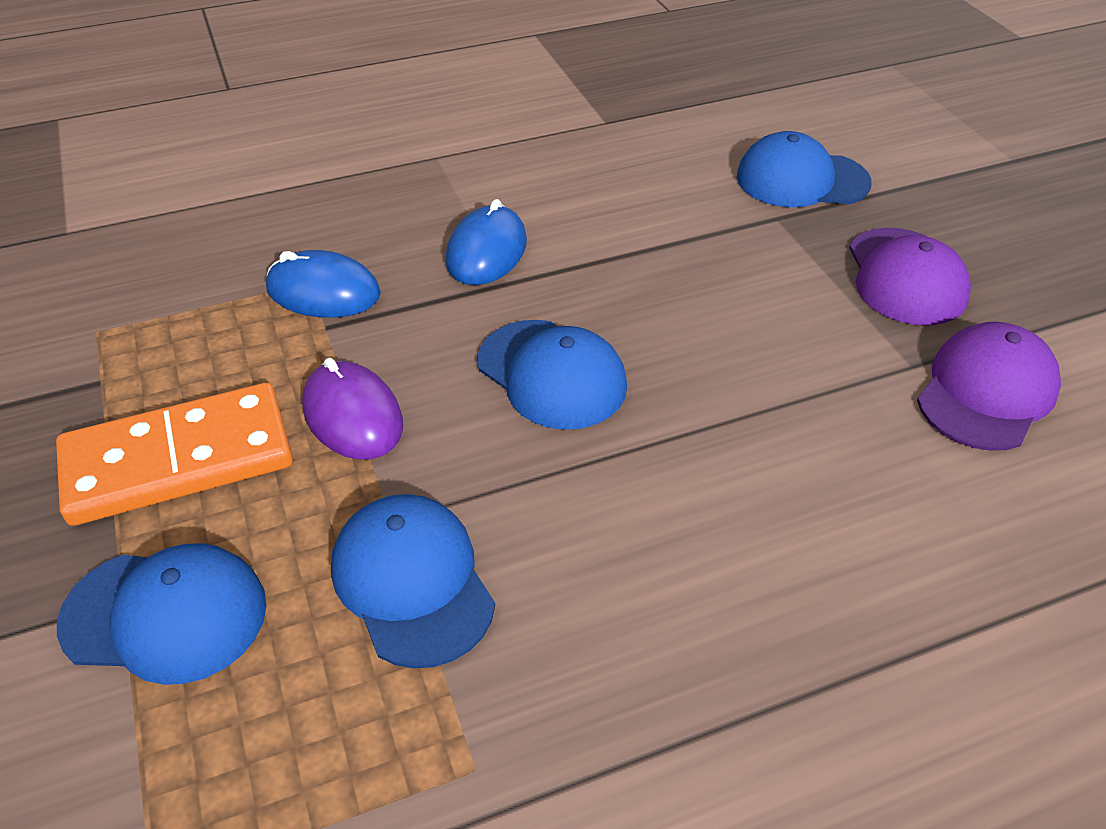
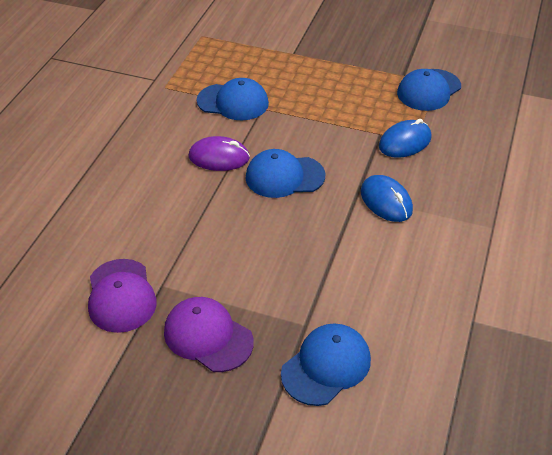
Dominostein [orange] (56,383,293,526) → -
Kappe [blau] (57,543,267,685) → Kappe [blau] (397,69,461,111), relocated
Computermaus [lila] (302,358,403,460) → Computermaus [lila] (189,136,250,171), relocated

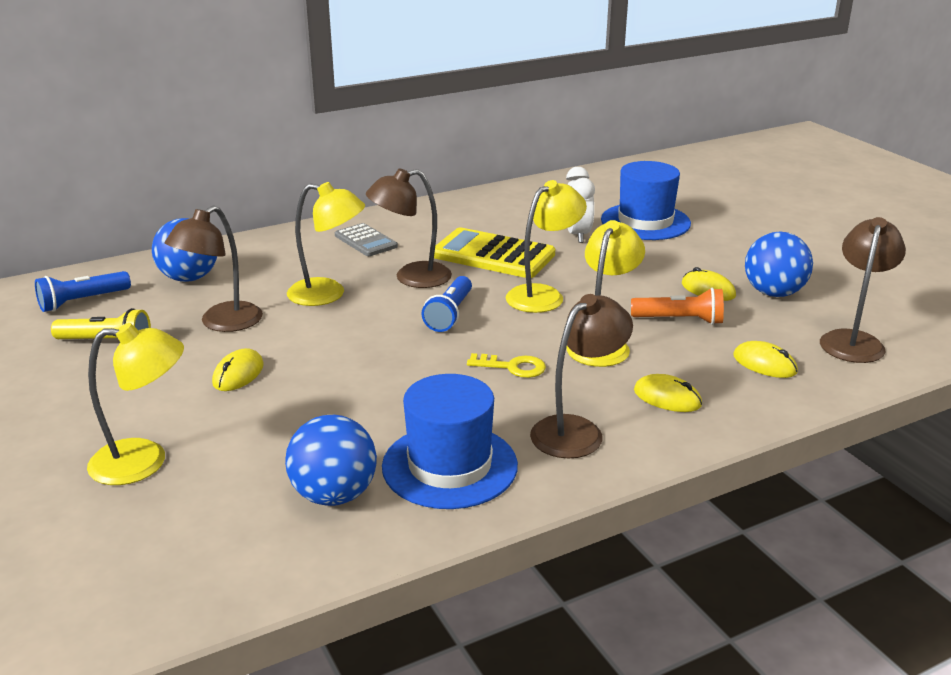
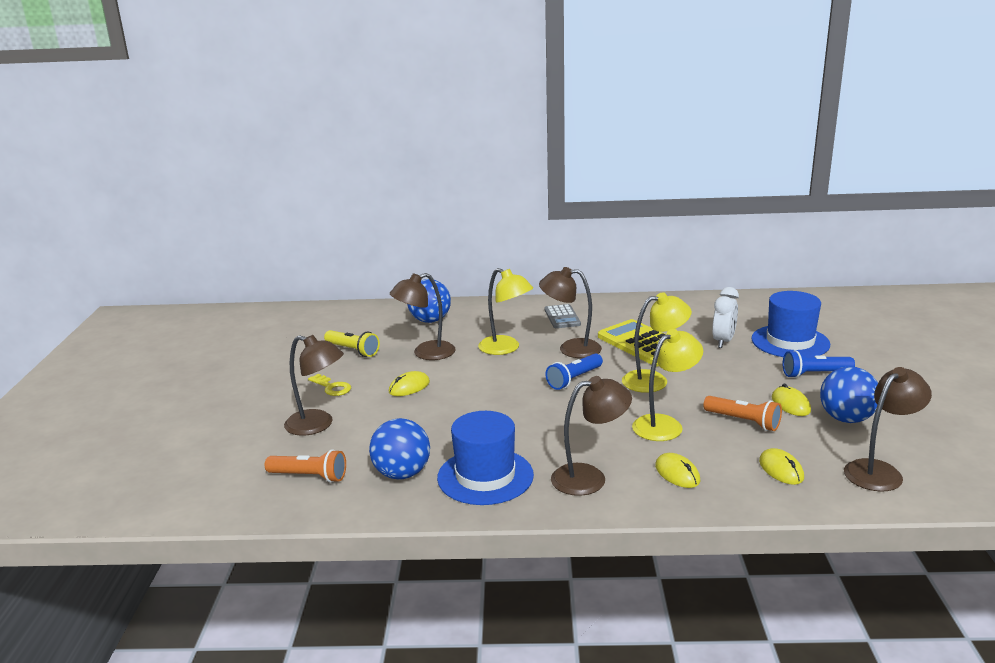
- → Taschenlampe [orange] (265,449,346,483)
Taschenlampe [blau] (35,271,131,312) → Taschenlampe [blau] (783,350,855,378), relocated
Schlüssel [gelb] (467,353,546,378) → Schlüssel [gelb] (308,374,351,396), relocated
Lampe [gelb] (87,323,184,485) → Lampe [braun] (284,335,344,436)

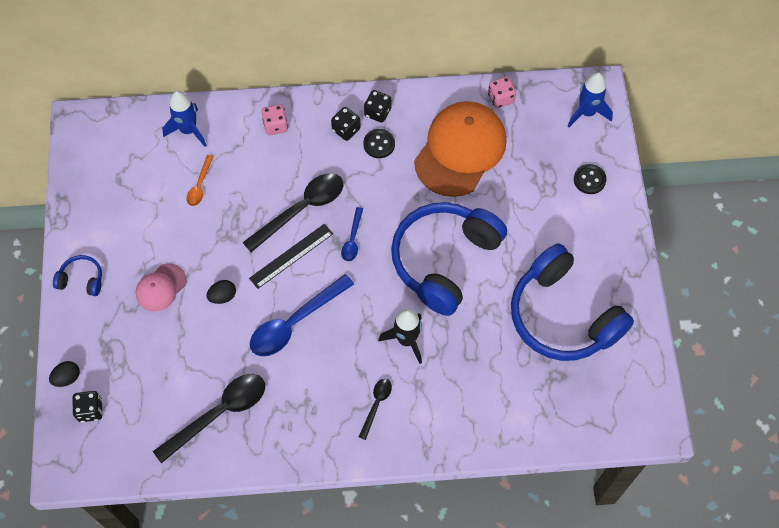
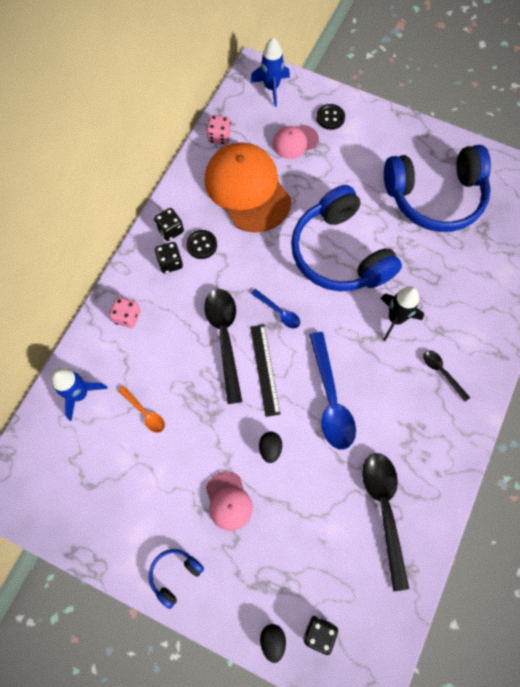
- → Kappe [rosa] (273,125,319,159)

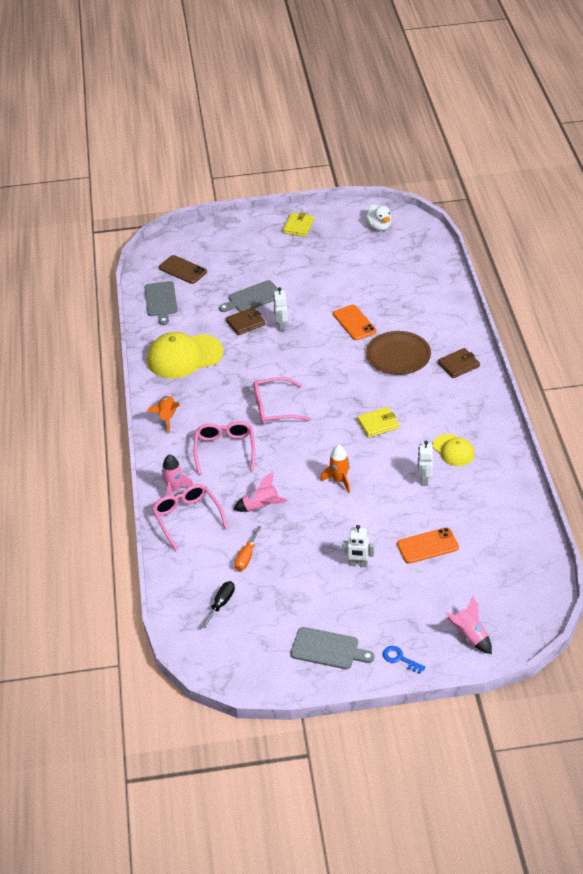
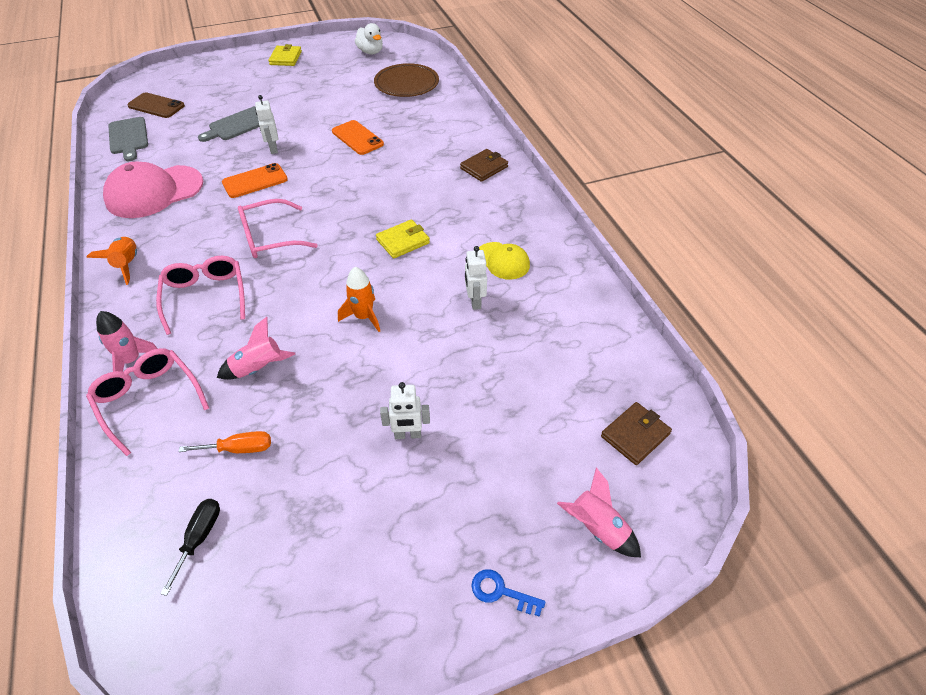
Schneidebrett [grau] (290,627,375,669) → -
Geldbörse [braun] (226,307,265,335) → Geldbörse [braun] (601,402,672,465), relocated
Teller [braun] (366,331,431,375) → Teller [braun] (374,63,439,97), relocated
Handy [orange] (397,527,459,564) → Handy [orange] (222,163,288,198), relocated
Kappe [gelb] (147,332,224,378) → Kappe [rosa] (103,161,203,218)
Schraubenzieher [orange] (234,526,262,571) → Schraubenzieher [orange] (179,431,271,453), 105 degrees counterclockwise

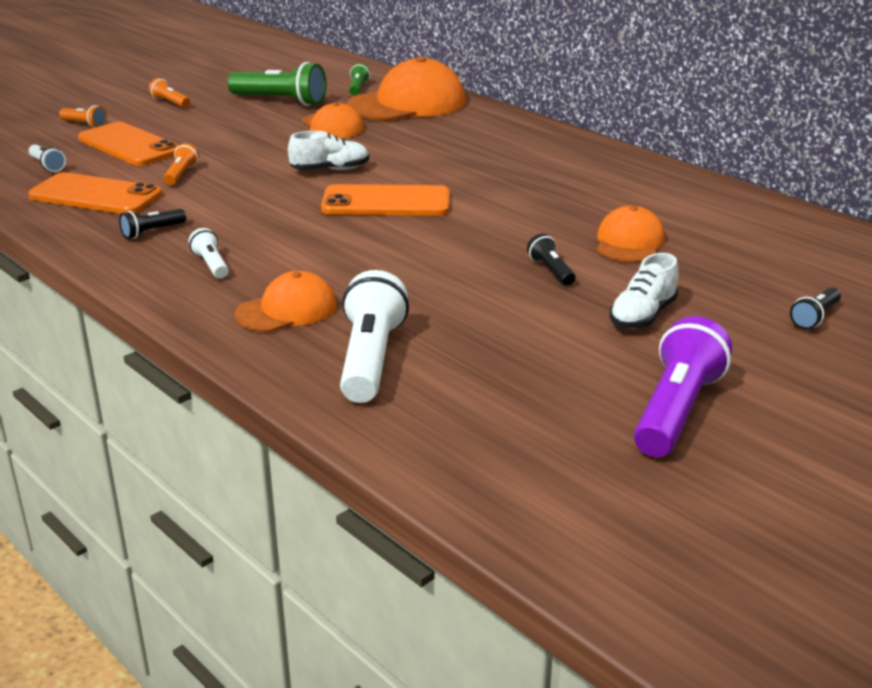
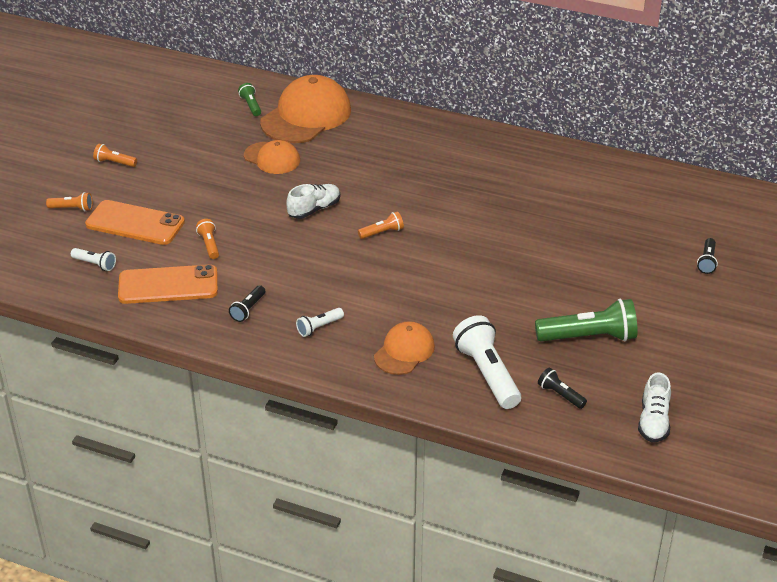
Kappe [orange] (597,206,665,263) → -
Taschenlampe [lila] (634,316,732,457) → -
Taschenlampe [grün] (227,62,326,106) → Taschenlampe [grün] (535,299,637,341), relocated
Taschenlampe [schwarz] (527,233,576,286) → Taschenlampe [schwarz] (538,368,587,409), relocated
Schuh [weiß] (610,253,679,329) → Schuh [weiß] (638,373,671,442), relocated
Handy [orange] (321,184,449,216) → Taschenlampe [orange] (358,211,404,239)
Taschenlampe [weiß] (189,228,229,278) → Taschenlampe [weiß] (296,308,344,337), 75 degrees counterclockwise

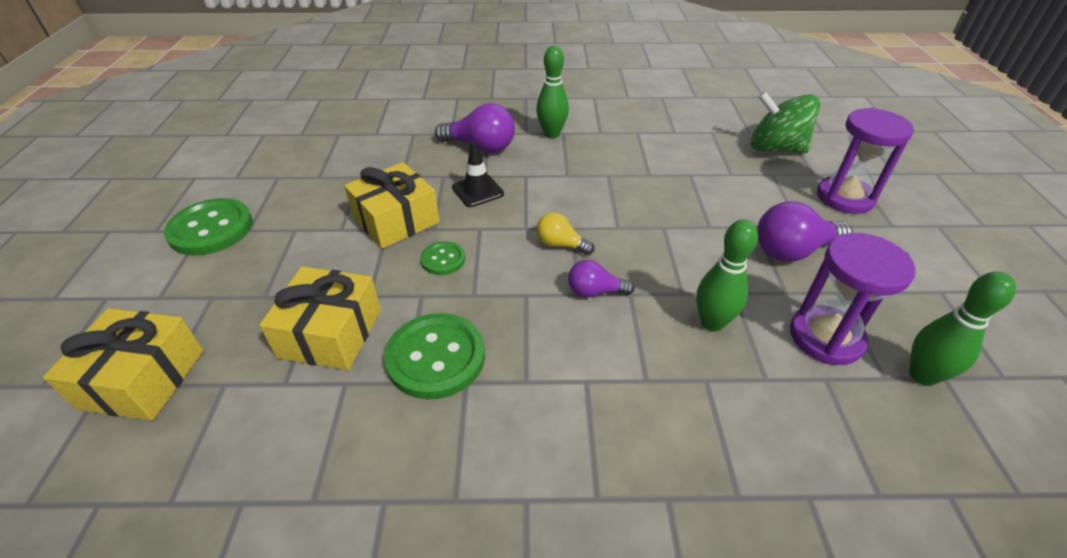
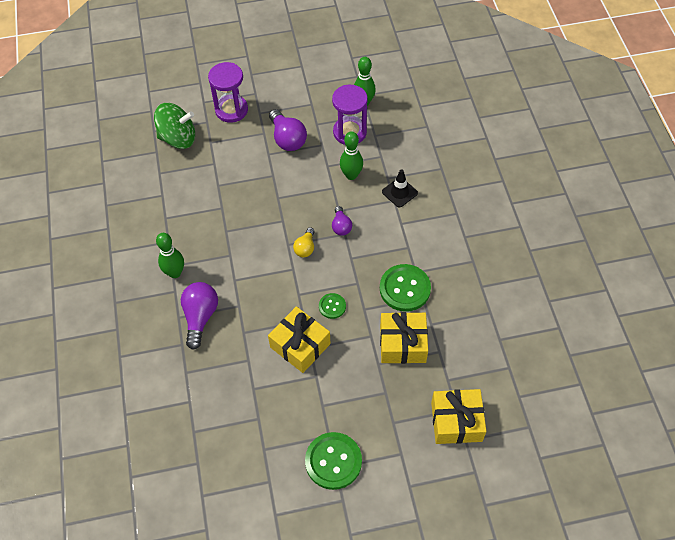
Leitkegel [schwarz] (452,141,504,207) → Leitkegel [schwarz] (382,169,418,208), relocated
Kreisel [grün] (751,91,821,153) → Kreisel [grün] (154,103,195,149), 105 degrees counterclockwise

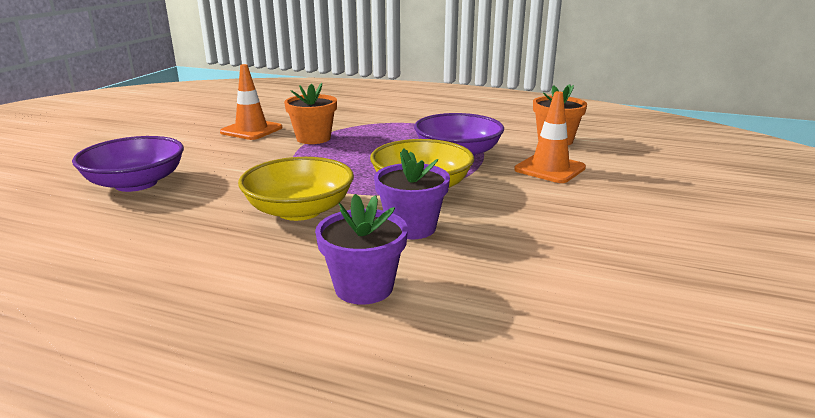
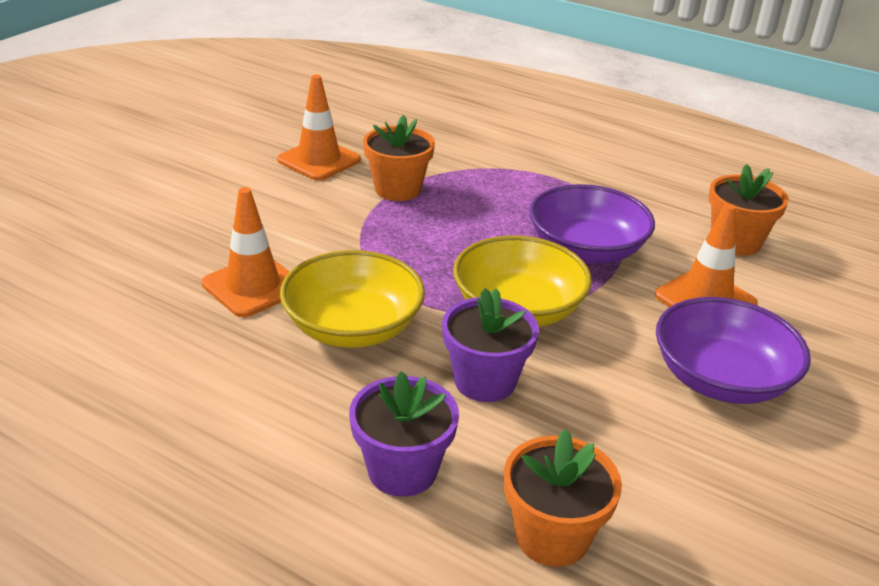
- → Leitkegel [orange] (202,187,290,317)
- → Blumentopf [orange] (504,429,622,567)
Schüssel [lila] (72,136,184,192) → Schüssel [lila] (656,297,811,404), relocated

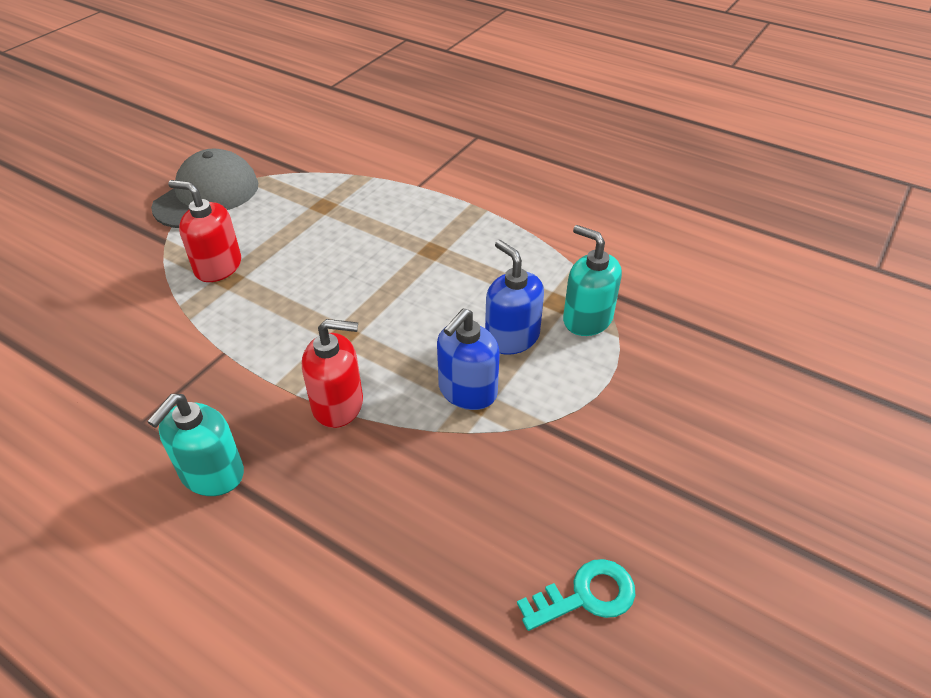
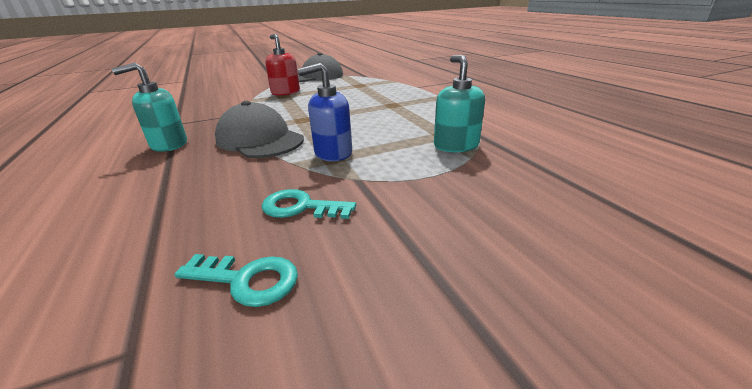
Seifenspender [blau] (485,240,544,355) → -
- → Schlüssel [türkis] (262,189,356,219)
Seifenspender [rot] (302,319,363,428) → Kappe [grau] (215,101,304,158)

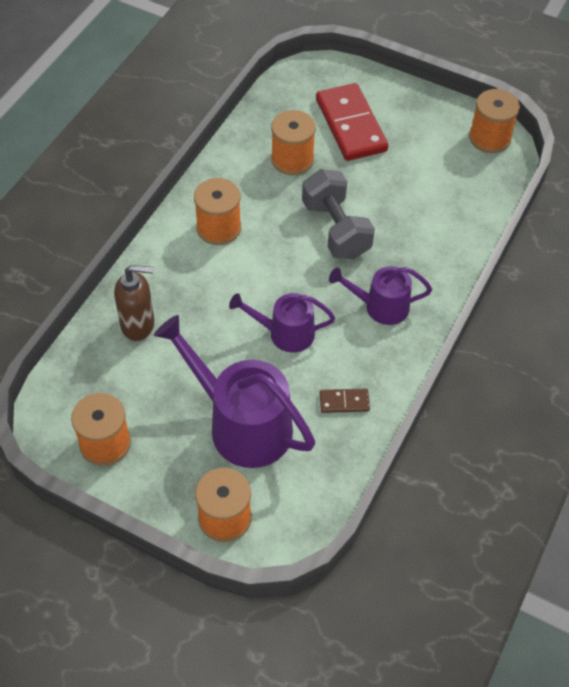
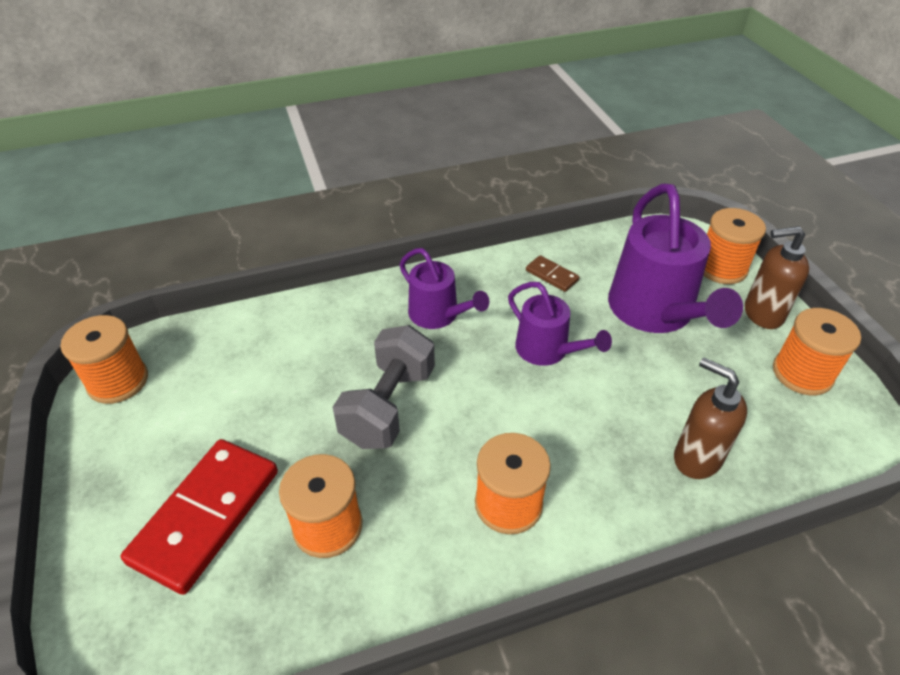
- → Seifenspender [braun] (745,226,809,329)

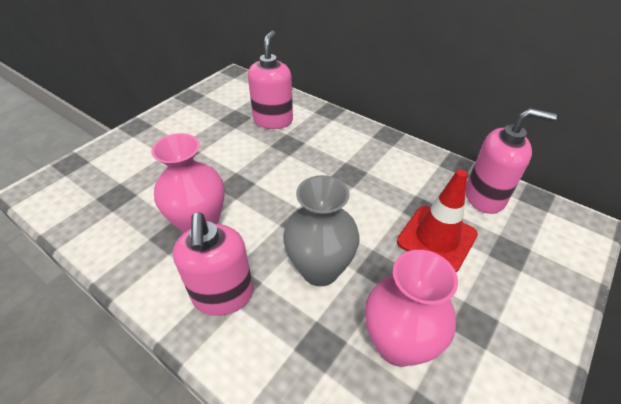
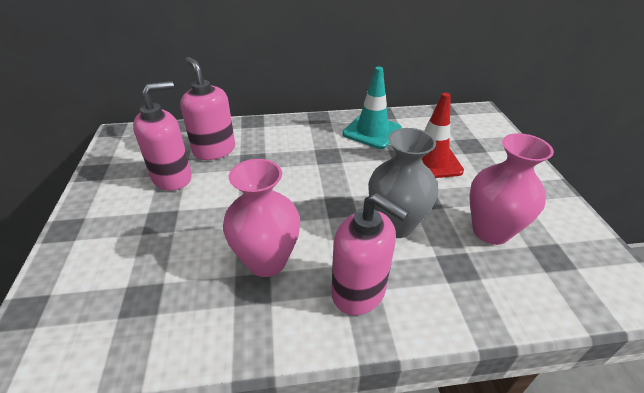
- → Leitkegel [türkis] (342,67,402,149)
Seifenspender [rosa] (466,108,557,214) → Seifenspender [rosa] (133,81,192,191), relocated

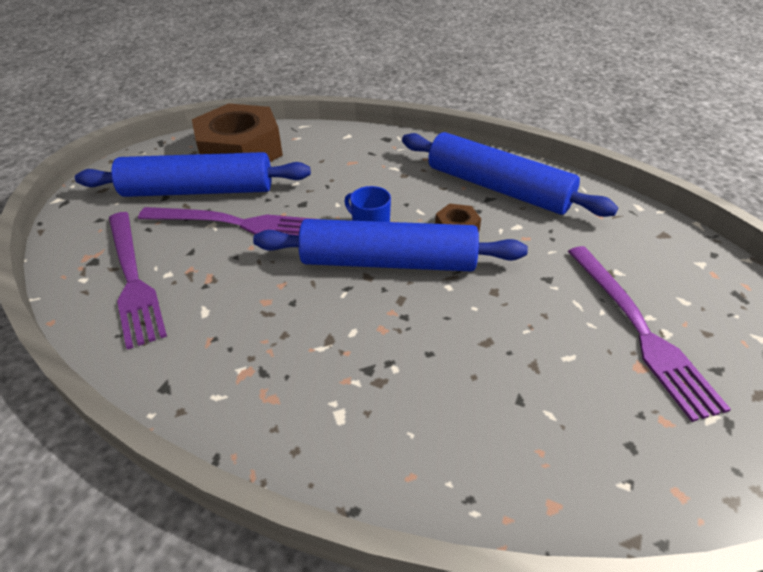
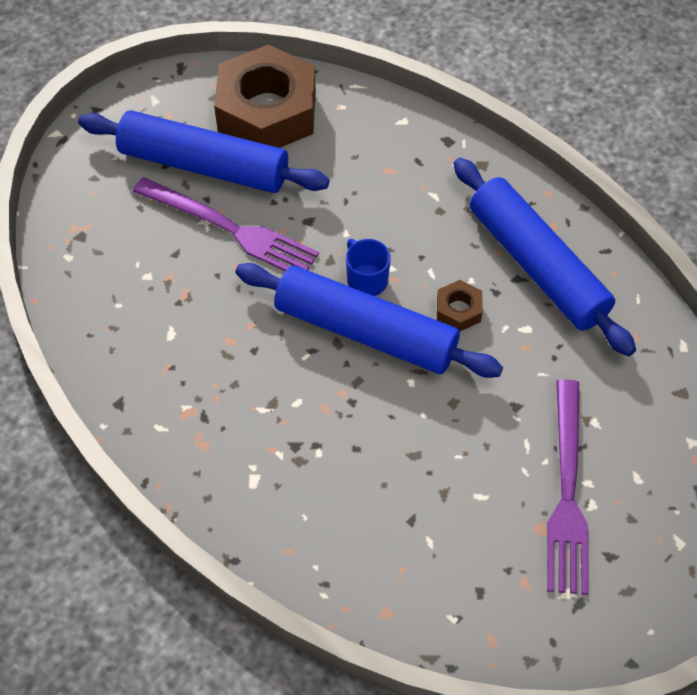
Gabel [lila] (109,212,167,350) → -

